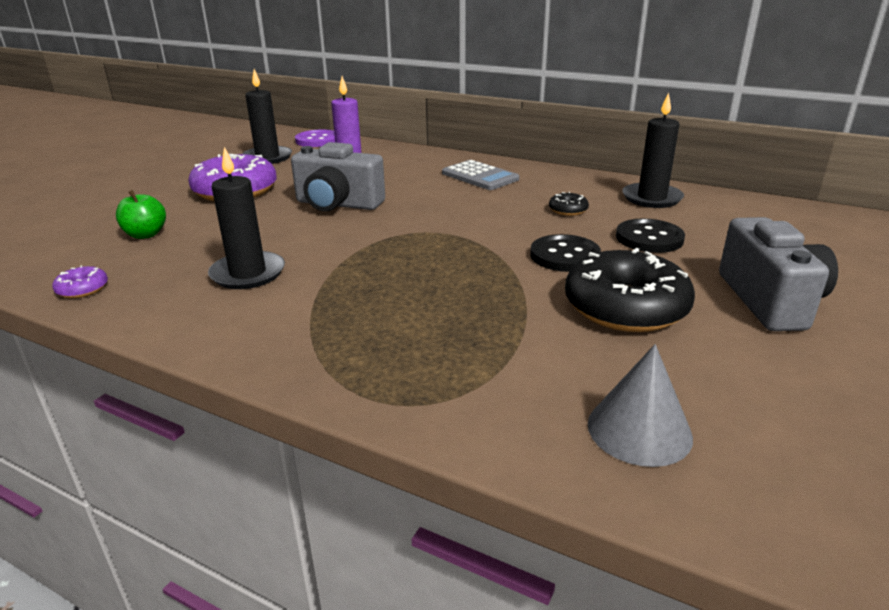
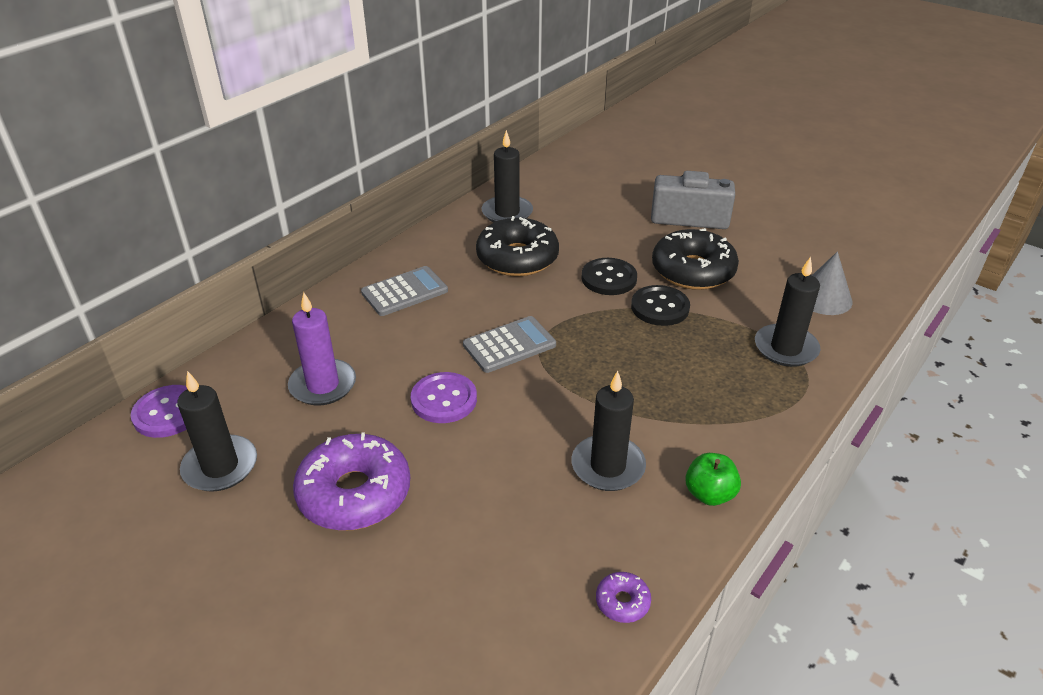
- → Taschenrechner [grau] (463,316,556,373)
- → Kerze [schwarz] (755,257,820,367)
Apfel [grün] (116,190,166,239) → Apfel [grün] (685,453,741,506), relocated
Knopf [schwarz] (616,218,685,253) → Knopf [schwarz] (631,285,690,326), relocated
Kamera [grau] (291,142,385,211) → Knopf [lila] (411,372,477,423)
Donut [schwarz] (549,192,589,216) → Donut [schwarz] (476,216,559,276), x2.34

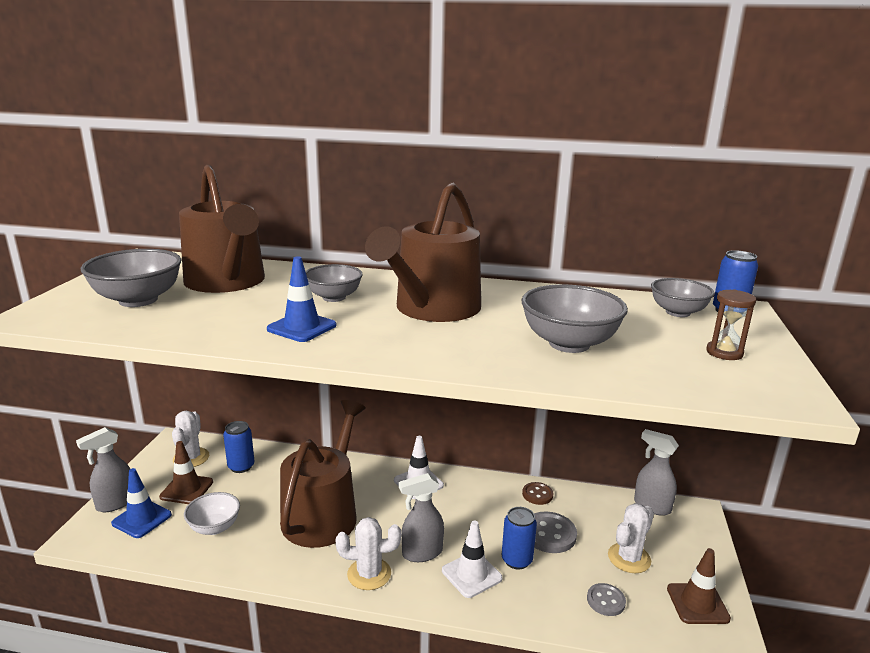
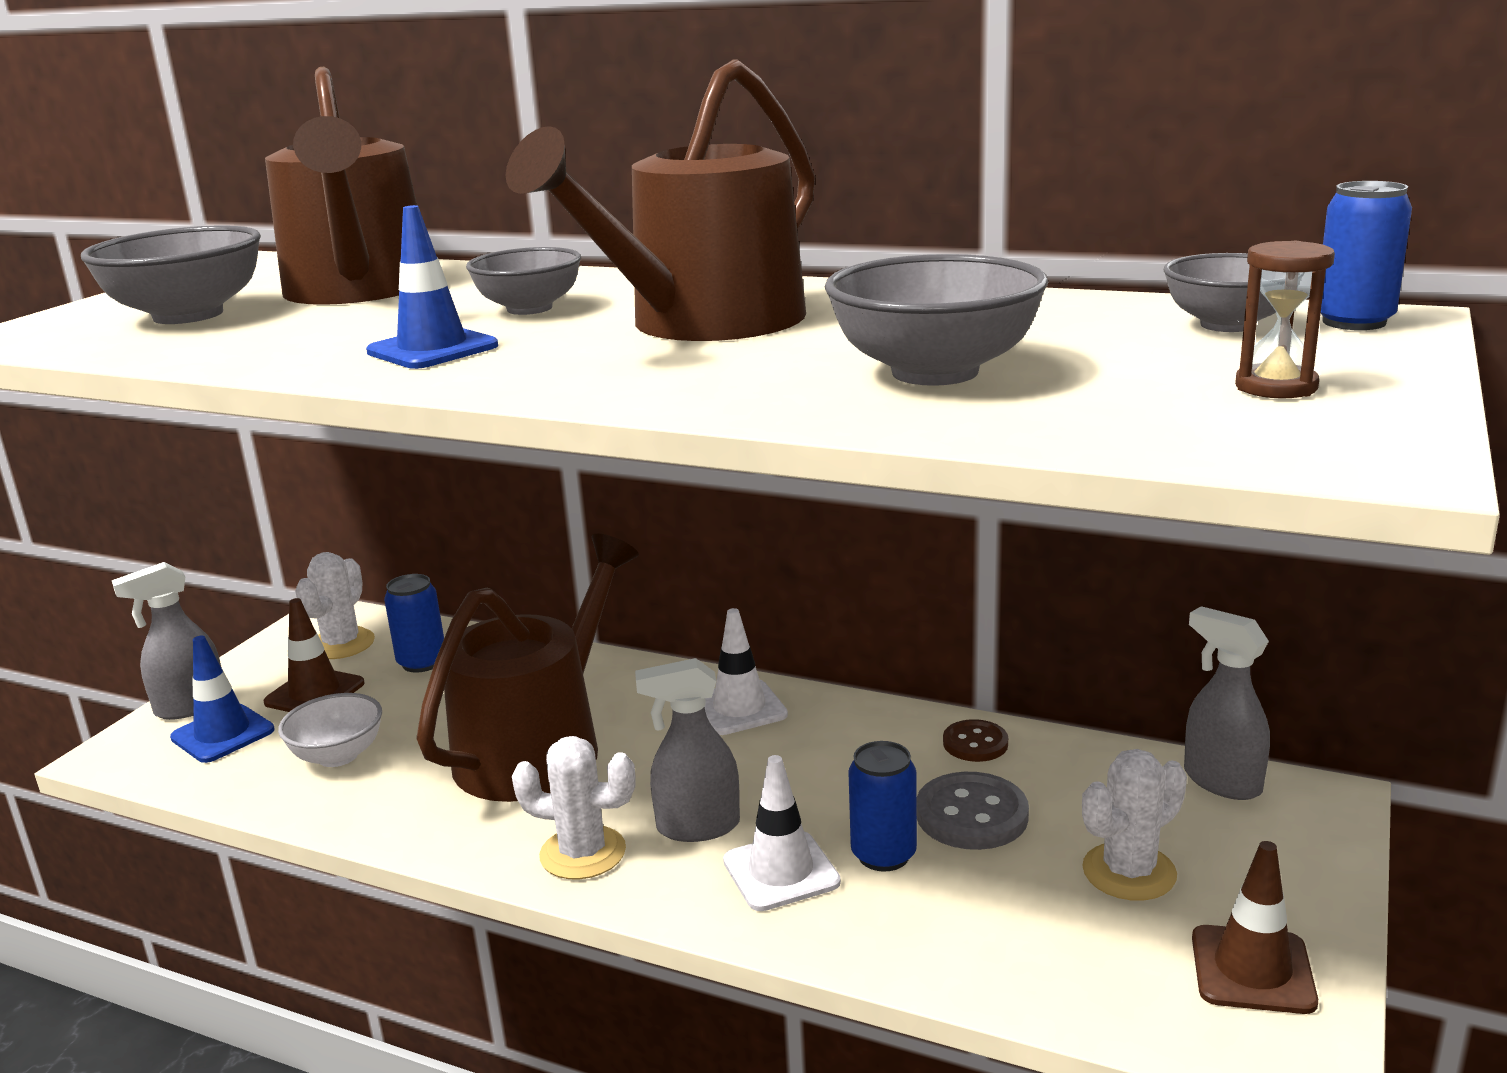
Knopf [grau] (587,583,626,616) → -

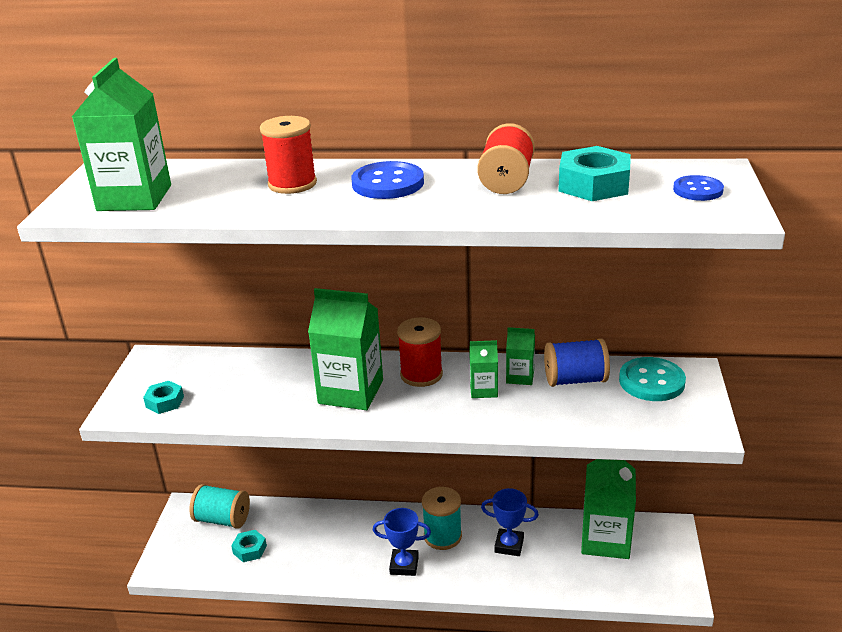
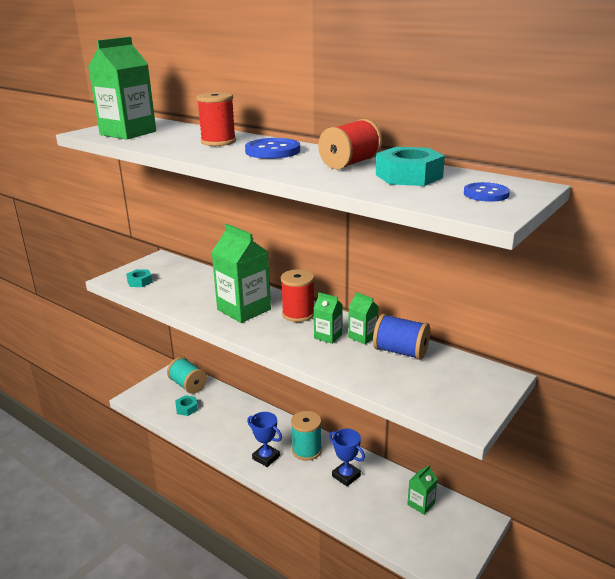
Knopf [türkis] (619,357,686,401) → -
Getränkekarton [grün] (581,459,636,559) → Getränkekarton [grün] (407,465,437,515), x0.50

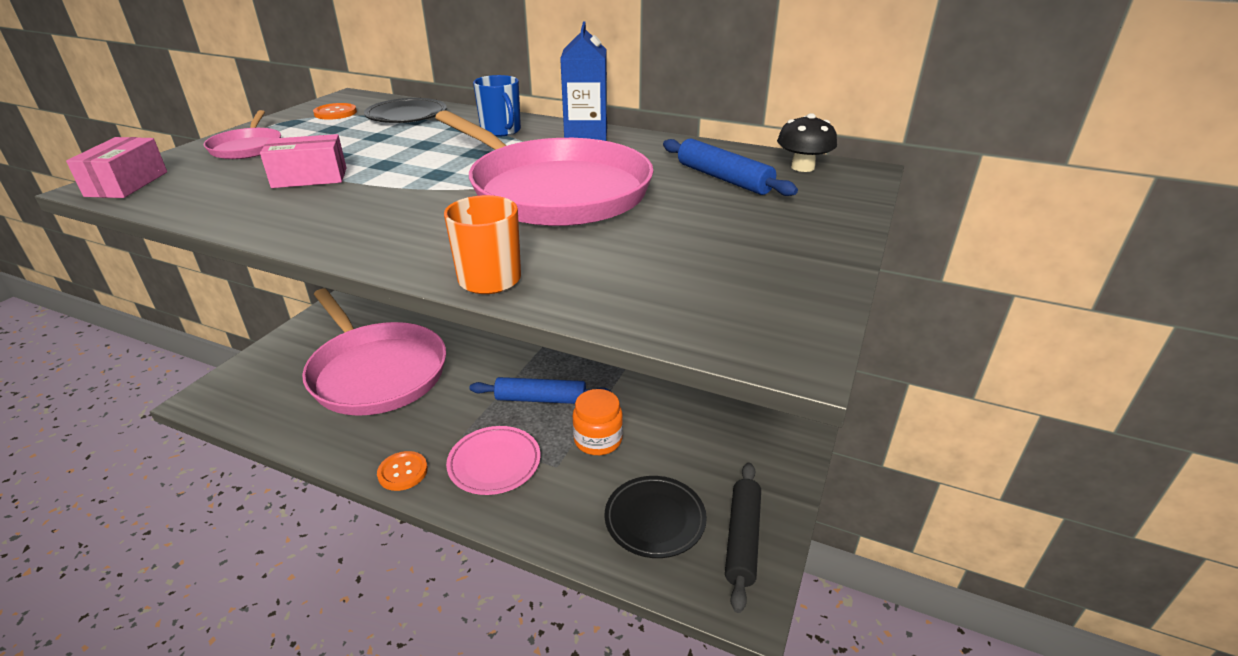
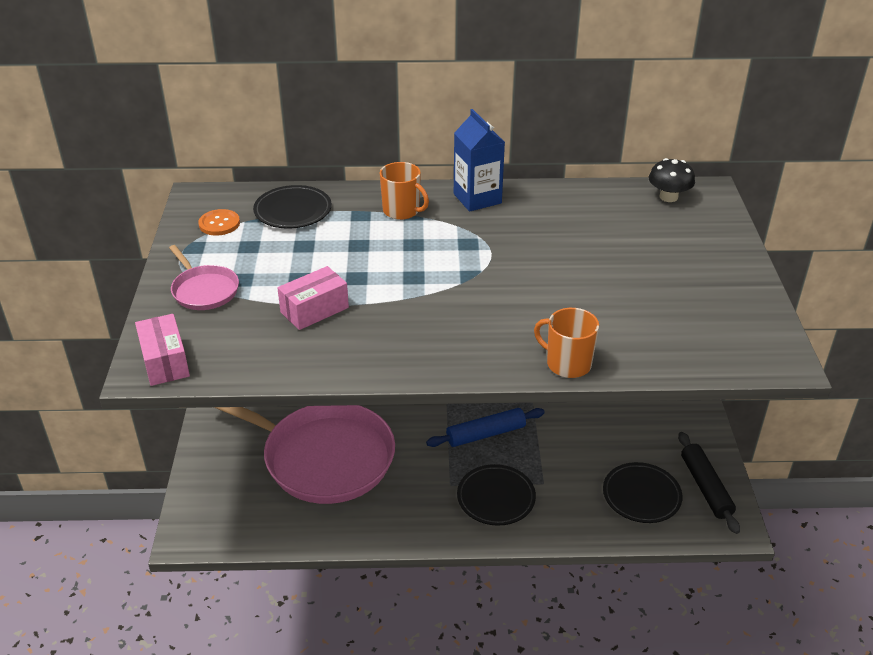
Knopf [orange] (377,451,428,491) → -
Pfanne [rosa] (435,110,654,226) → -
Einmachglas [orange] (573,389,623,455) → -
Nudelholz [blau] (663,138,798,196) → -
Teller [rosa] (446,426,541,495) → Teller [schwarz] (457,464,536,526)
Tasse [blau] (473,75,521,137) → Tasse [orange] (380,162,429,220)

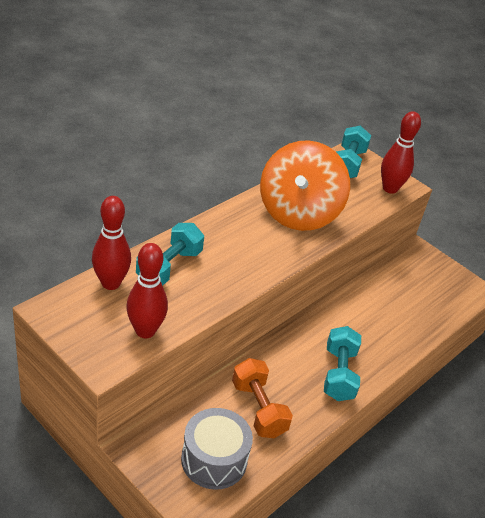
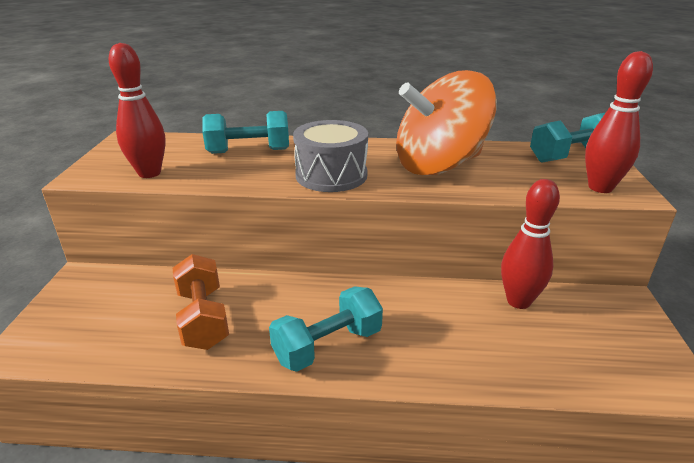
Bowlingkegel [rot] (92,196,131,290) → Bowlingkegel [rot] (501,179,560,309), relocated
Trommel [grau] (181,408,253,490) → Trommel [grau] (293,120,368,192), relocated
Hantel [orange] (232,358,293,438) → Hantel [orange] (173,254,229,350), 45 degrees counterclockwise

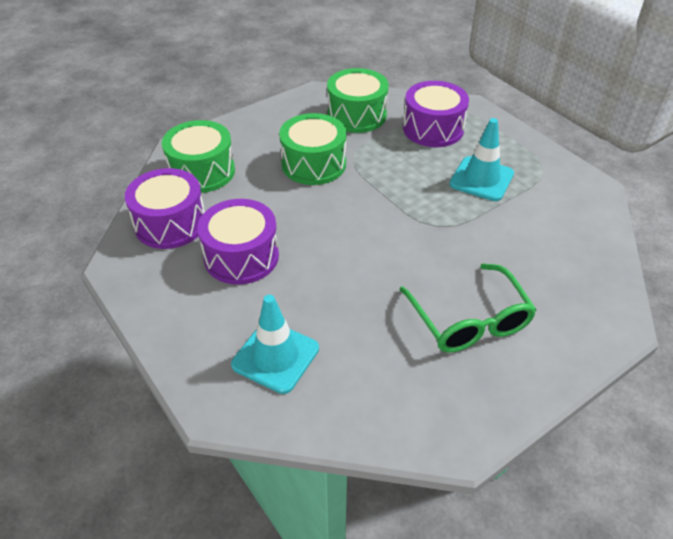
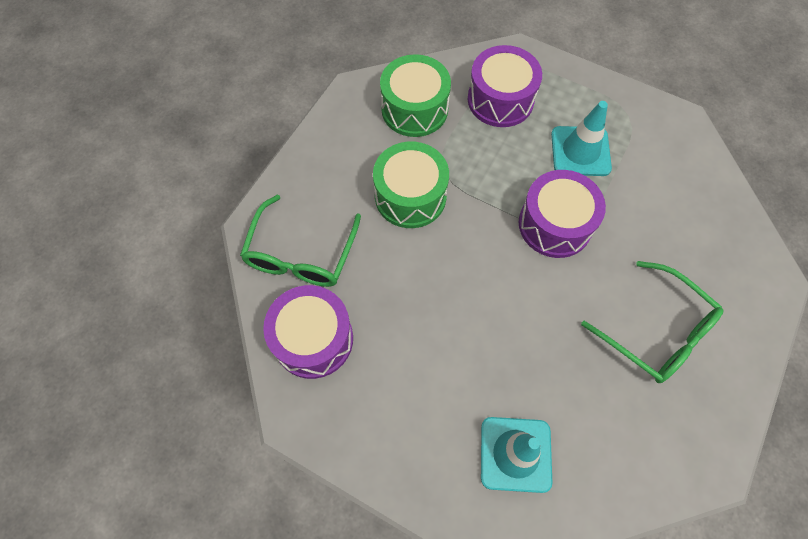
Trommel [lila] (197,199,279,284) → Trommel [lila] (519,170,606,258), relocated
Trommel [grün] (162,120,235,193) → Brille [grün] (240,195,361,287)

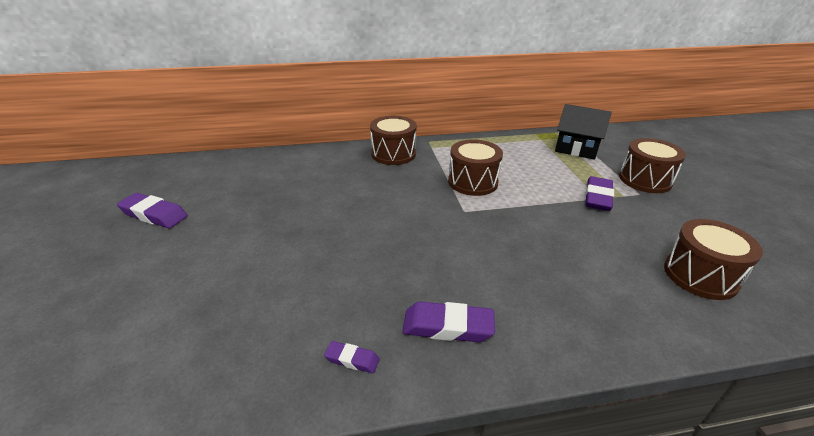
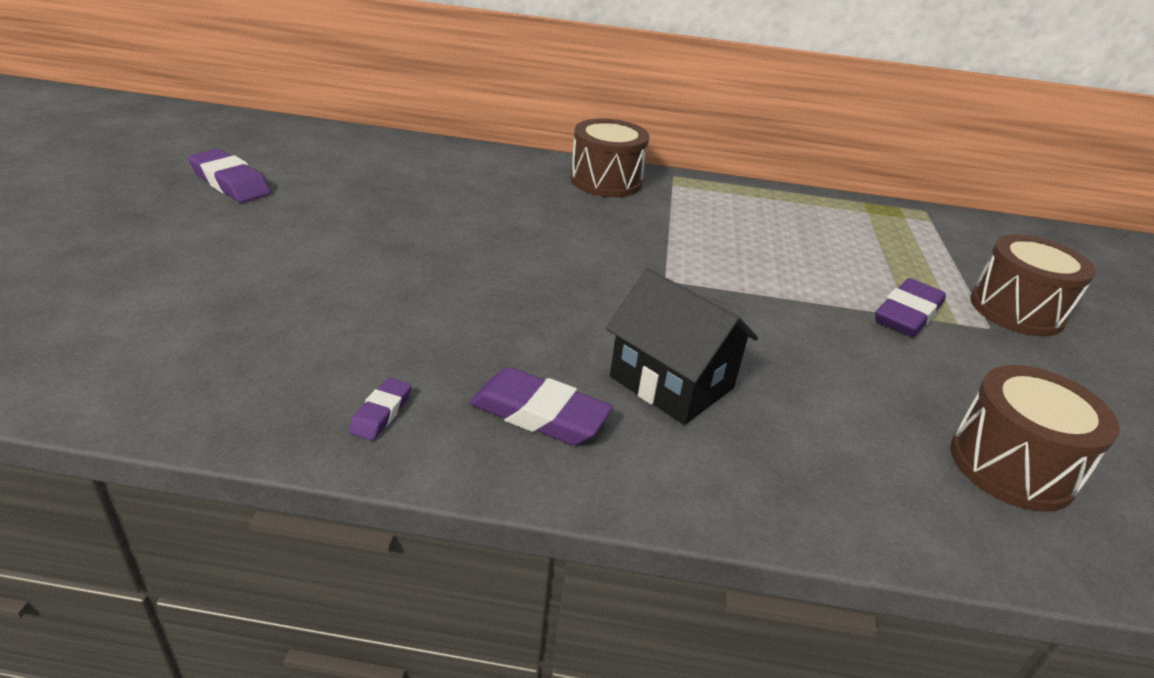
Trommel [braun] (448,139,503,196) → -
Haus [schwarz] (555,104,612,160) → Haus [schwarz] (606,269,758,425), relocated
Radiergummi [lila] (324,341,380,373) → Radiergummi [lila] (348,378,412,441), 75 degrees clockwise

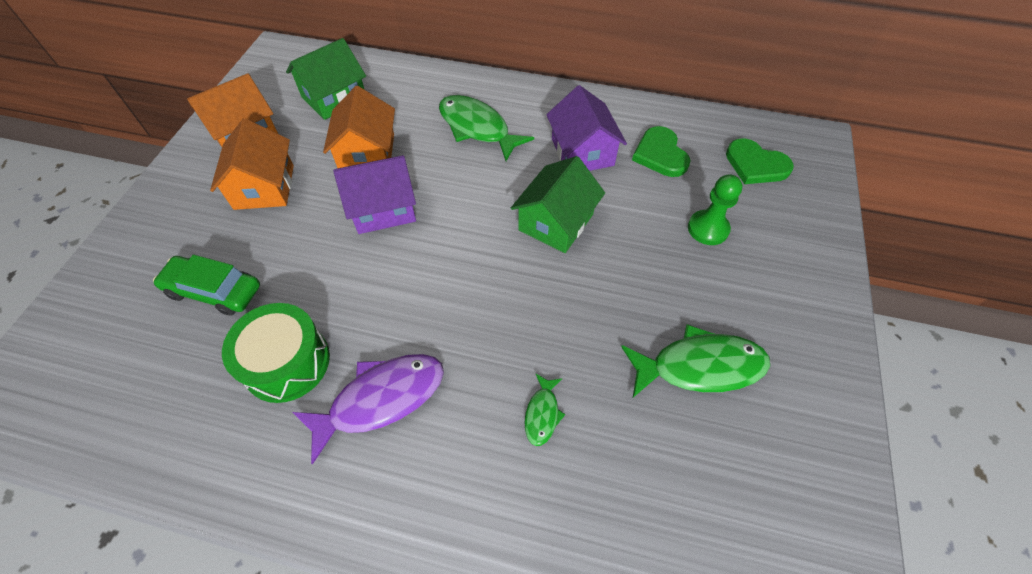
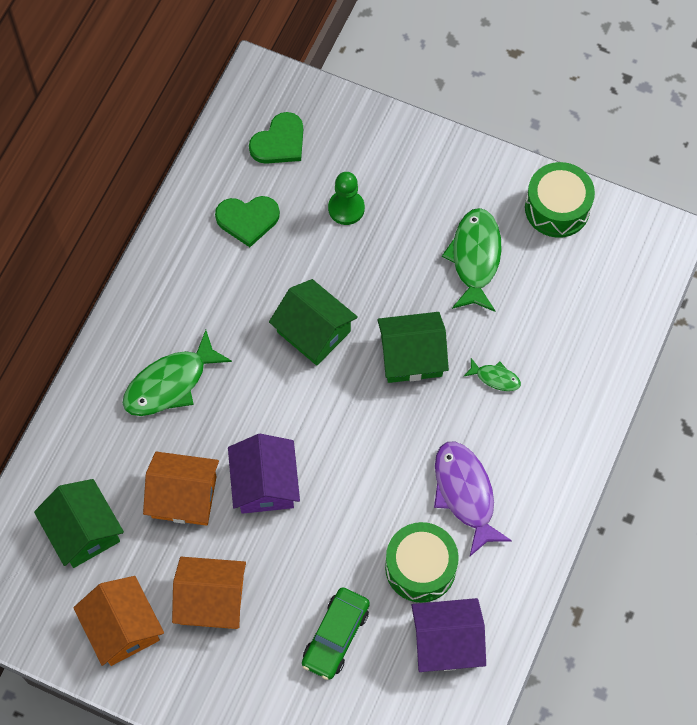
- → Haus [grün] (377,312,449,383)
- → Trommel [grün] (525,162,595,238)
Haus [lila] (546,85,627,171) → Haus [lila] (411,598,486,672), relocated

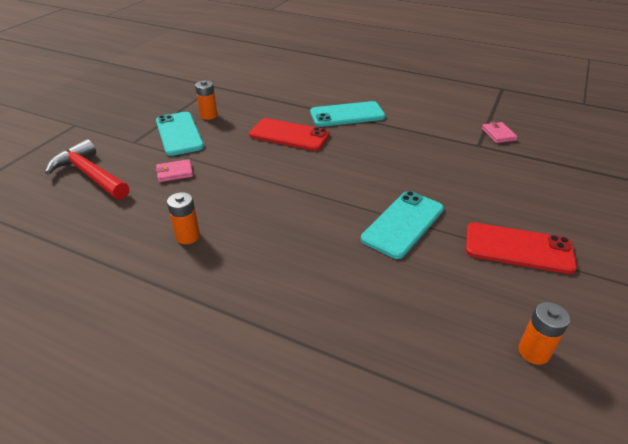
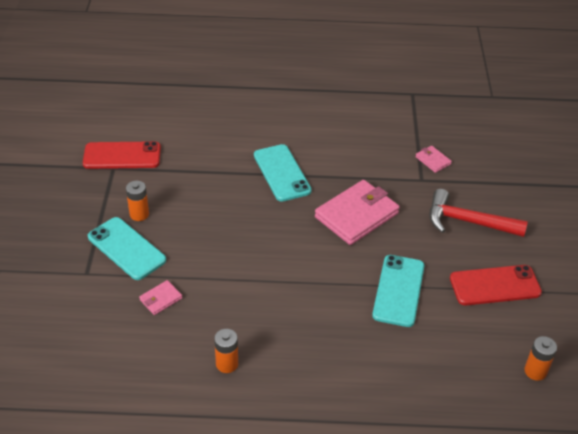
- → Geldbörse [rosa] (315,180,400,245)
Hammer [rot] (45,139,129,200) → Hammer [rot] (430,189,528,237), relocated
Handy [rot] (249,118,330,151) → Handy [rot] (83,141,161,169), relocated
Handy [türkis] (310,101,385,127) → Handy [türkis] (254,144,312,202), 75 degrees counterclockwise

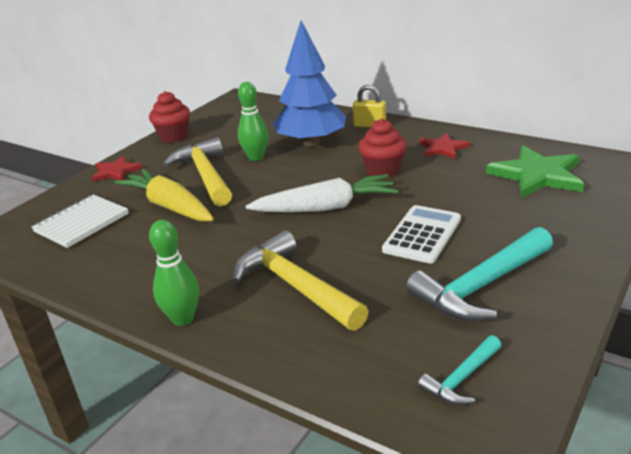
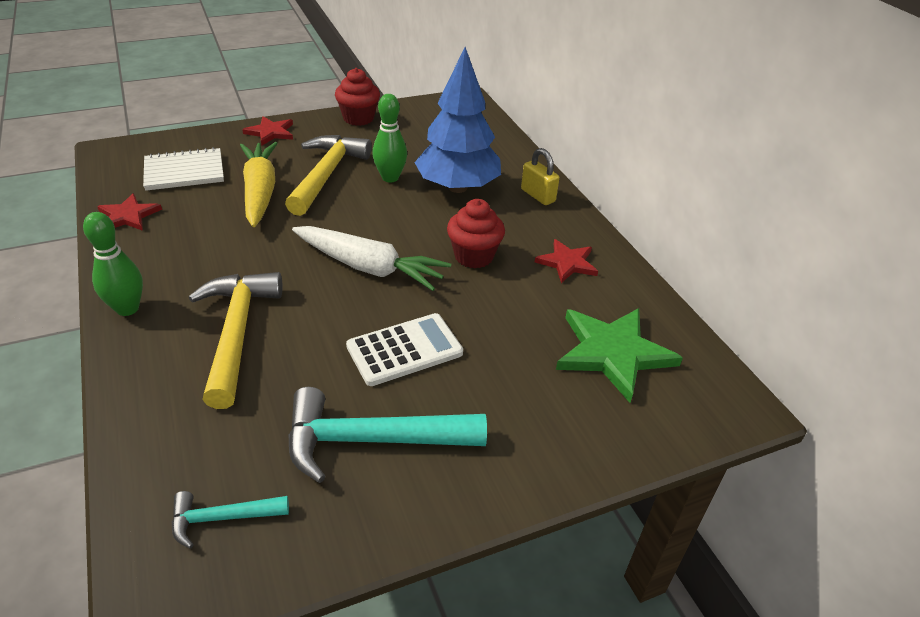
- → Stern [rot] (97,193,162,231)

